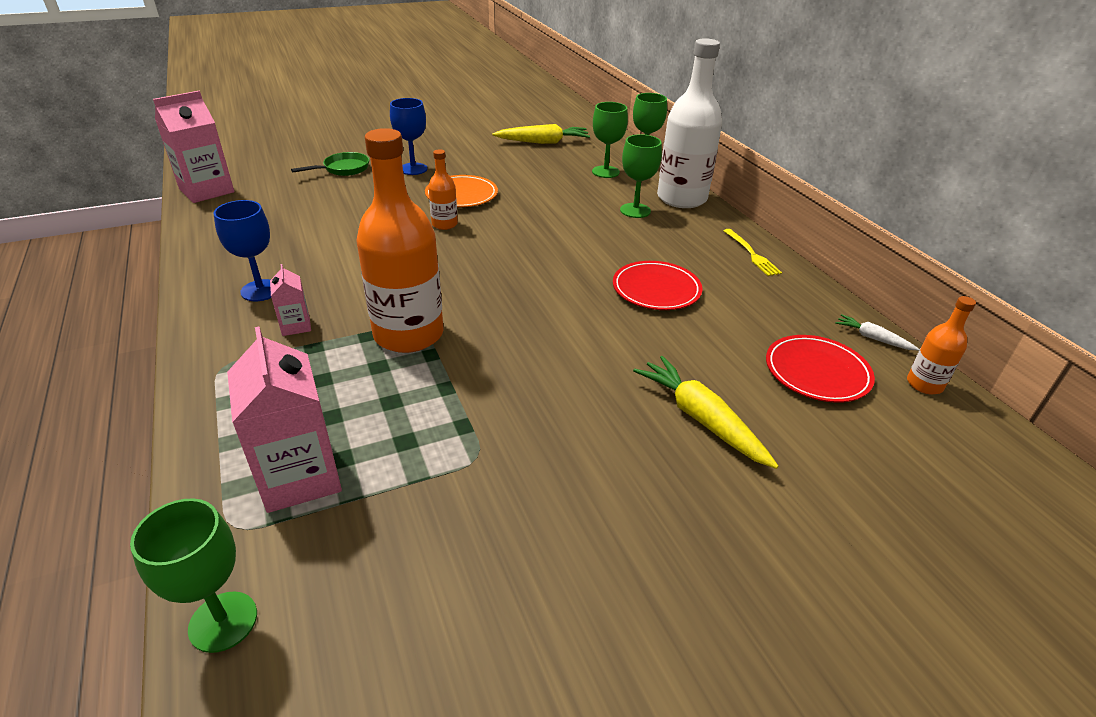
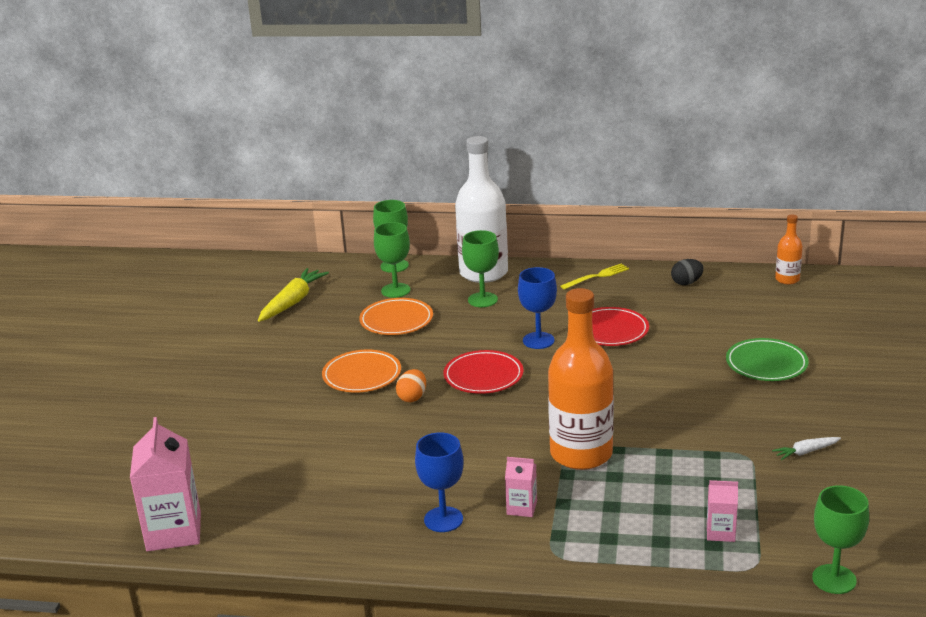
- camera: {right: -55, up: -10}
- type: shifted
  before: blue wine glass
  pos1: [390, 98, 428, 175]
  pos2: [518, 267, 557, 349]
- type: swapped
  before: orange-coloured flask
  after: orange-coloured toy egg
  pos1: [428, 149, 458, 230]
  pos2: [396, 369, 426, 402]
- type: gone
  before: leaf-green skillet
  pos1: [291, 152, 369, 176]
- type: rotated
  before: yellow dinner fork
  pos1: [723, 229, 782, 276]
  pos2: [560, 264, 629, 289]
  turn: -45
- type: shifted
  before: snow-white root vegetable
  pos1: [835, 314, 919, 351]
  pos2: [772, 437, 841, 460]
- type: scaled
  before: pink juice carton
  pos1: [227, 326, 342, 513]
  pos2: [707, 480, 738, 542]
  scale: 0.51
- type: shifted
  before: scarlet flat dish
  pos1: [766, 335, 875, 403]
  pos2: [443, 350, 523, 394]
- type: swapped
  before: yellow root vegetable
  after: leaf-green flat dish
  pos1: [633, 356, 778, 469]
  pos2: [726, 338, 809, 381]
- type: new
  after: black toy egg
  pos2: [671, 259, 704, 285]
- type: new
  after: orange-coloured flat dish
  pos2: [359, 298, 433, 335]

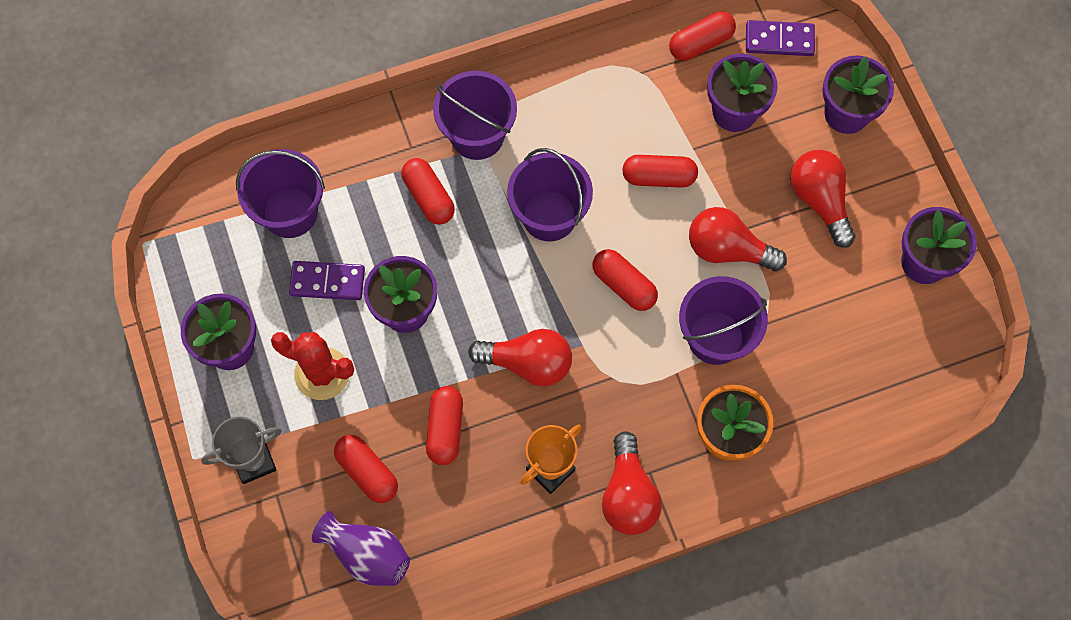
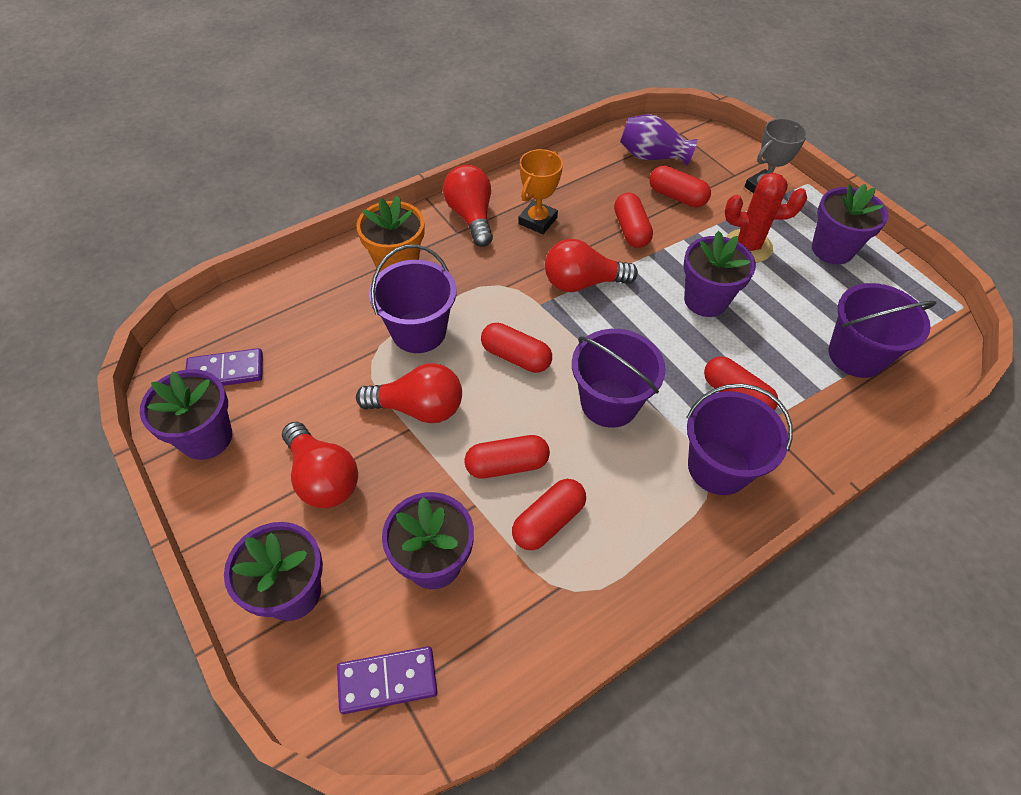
- camera: {right: 165, up: -15}
- type: shifted
  before: scarlet pill shape
  pos1: [669, 11, 736, 61]
  pos2: [512, 479, 586, 550]
- type: shifted
  before: violet domino tile
  pos1: [289, 261, 365, 300]
  pos2: [186, 348, 263, 386]

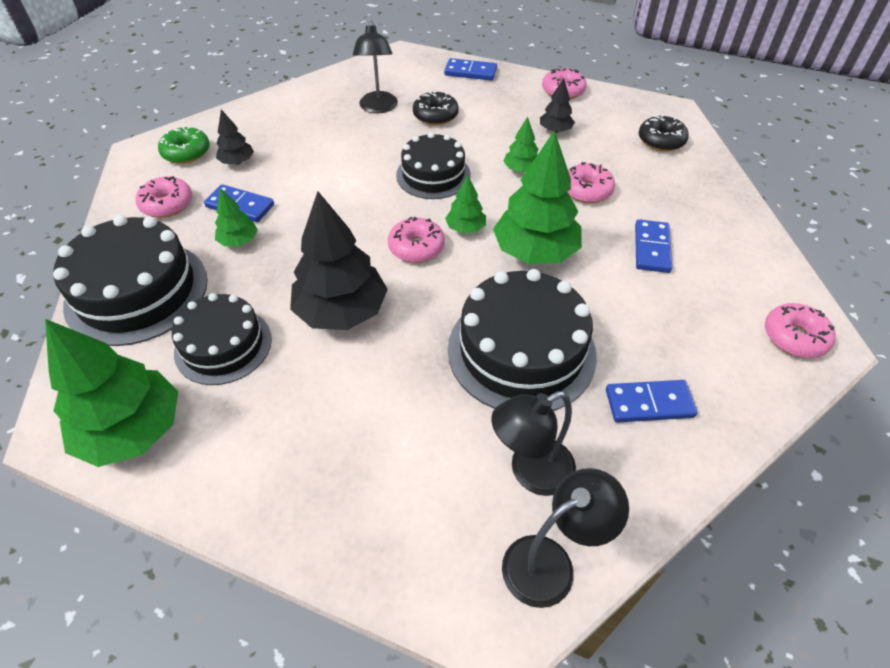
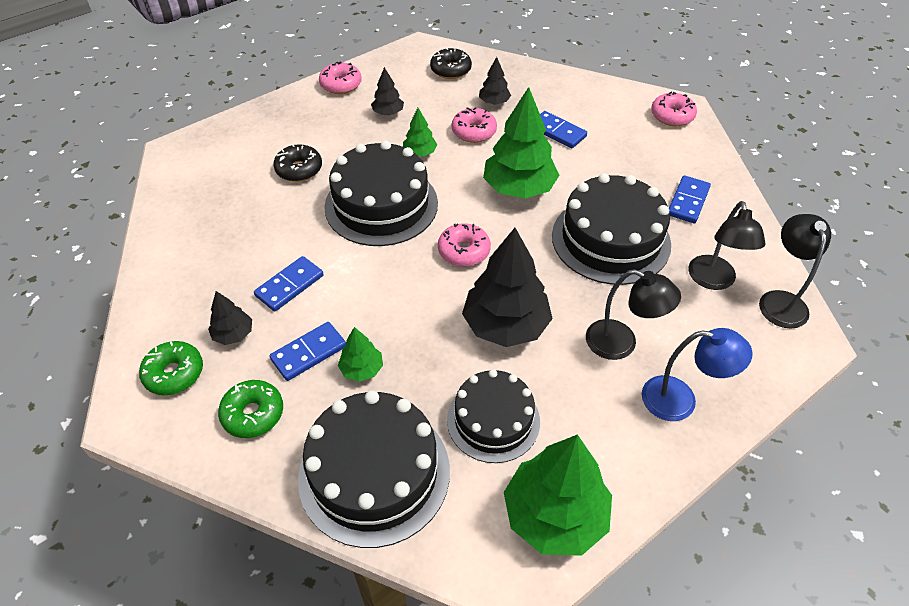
- camera: {right: -60, up: 0}
- type: shifted
  before: black lamp
  pos1: [353, 21, 398, 113]
  pos2: [586, 269, 681, 360]
- type: shifted
  before: blue domino tile
  pos1: [444, 58, 497, 81]
  pos2: [254, 256, 324, 312]
- type: scaled
  before: black gateau
  pos1: [396, 132, 471, 199]
  pos2: [324, 140, 438, 246]
  scale: 1.54
- type: gone
  before: leaf-green fir tree
  pos1: [445, 175, 486, 233]
- type: repainted
  before: pink doughnut
  after: leaf-green doughnut
  pos1: [136, 176, 192, 218]
  pos2: [218, 380, 283, 438]
- type: new
  after: black fir tree
  pos2: [479, 57, 511, 105]
- type: new
  after: blue lamp
  pos2: [642, 328, 753, 421]

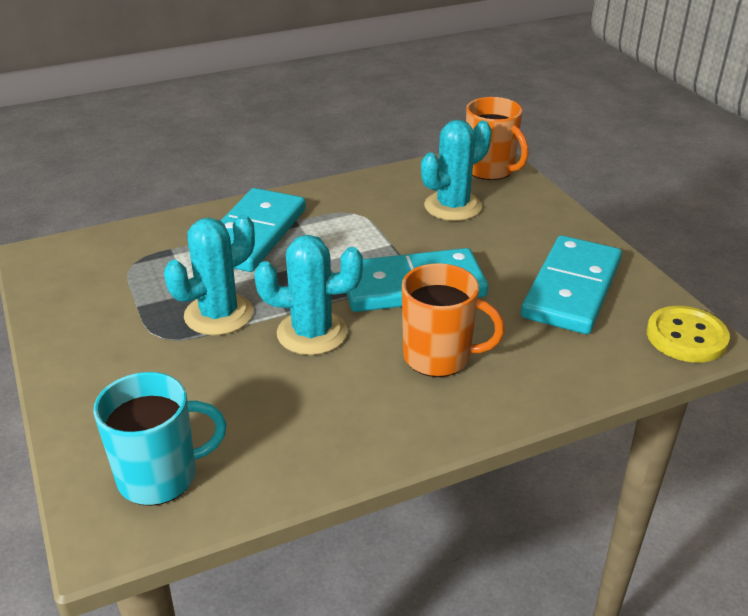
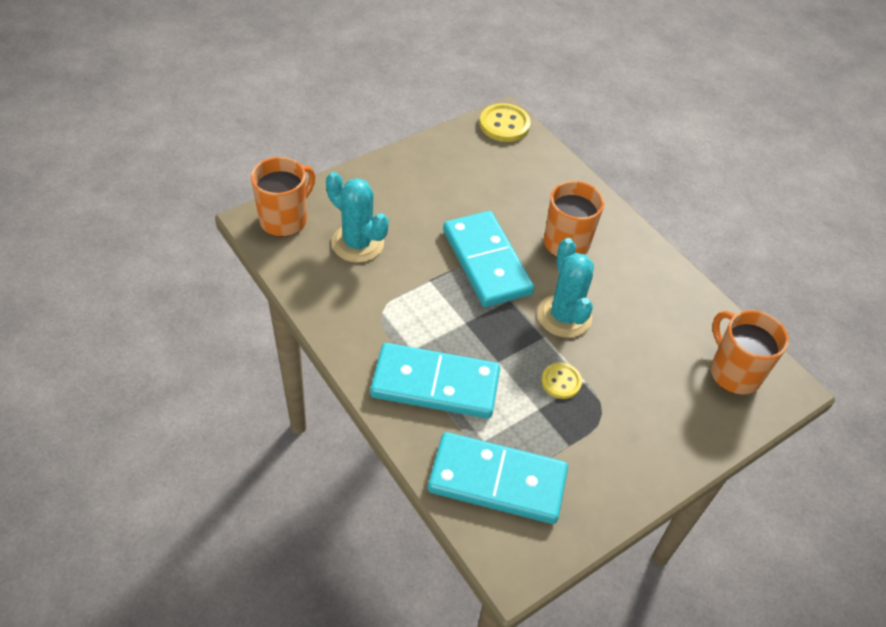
- camera: {right: -105, up: 15}
- type: swapped
  before: aqua saguaro cactus
  after: yellow button
  pos1: [164, 215, 255, 335]
  pos2: [541, 363, 582, 399]
- type: shifted
  before: aqua domino tile
  pos1: [521, 236, 622, 334]
  pos2: [428, 432, 568, 524]
- type: repainted
  before: aqua coffee mug
  after: orange-coloured coffee mug
  pos1: [93, 372, 227, 506]
  pos2: [711, 310, 789, 395]

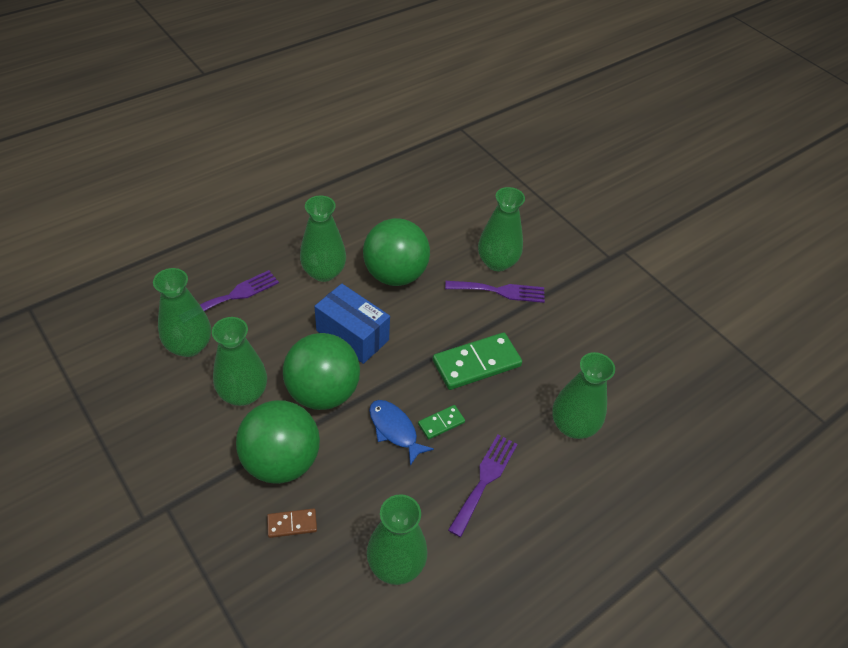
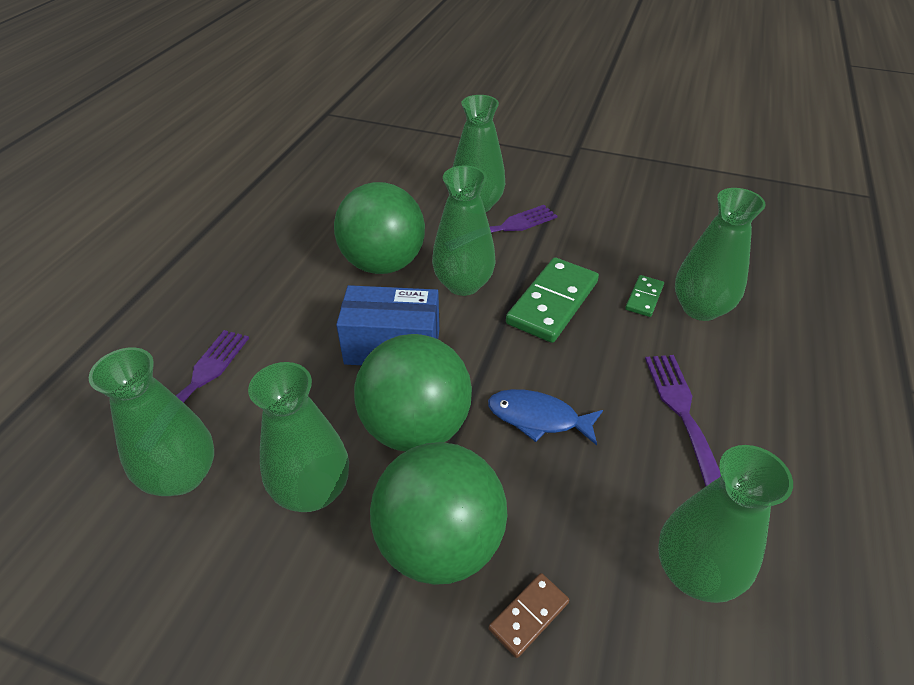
- camera: {right: -30, up: -5}
- type: shifted
  before: leaf-green tall vase
  pos1: [300, 196, 346, 282]
  pos2: [432, 166, 496, 296]
- type: shifted
  before: leaf-green domino tile
  pos1: [418, 405, 465, 440]
  pos2: [625, 275, 664, 317]

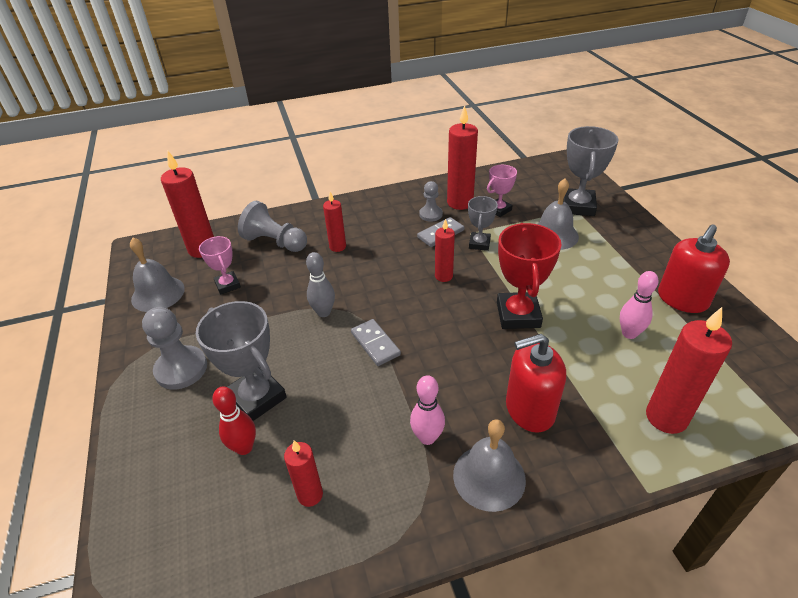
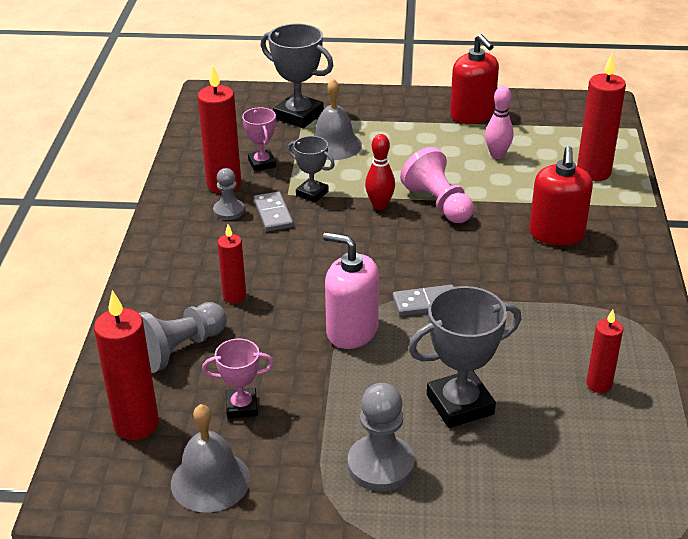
- camera: {right: -70, up: -5}
- type: gone
  before: scarlet candle
  pos1: [435, 219, 455, 282]
- type: swapped
  before: scarlet trophy
  after: pink chess pawn
  pos1: [497, 223, 562, 329]
  pos2: [400, 147, 474, 223]
- type: swapped
  before: gray bowling pin
  after: pink soap pump
  pos1: [306, 252, 335, 317]
  pos2: [323, 232, 379, 349]
- type: gone
  before: pink bowling pin
  pos1: [410, 375, 445, 445]
- type: shifted
  before: scarlet bowling pin
  pos1: [212, 386, 256, 455]
  pos2: [365, 134, 395, 210]
- type: gone
  before: gray school bell
  pos1: [453, 419, 526, 512]

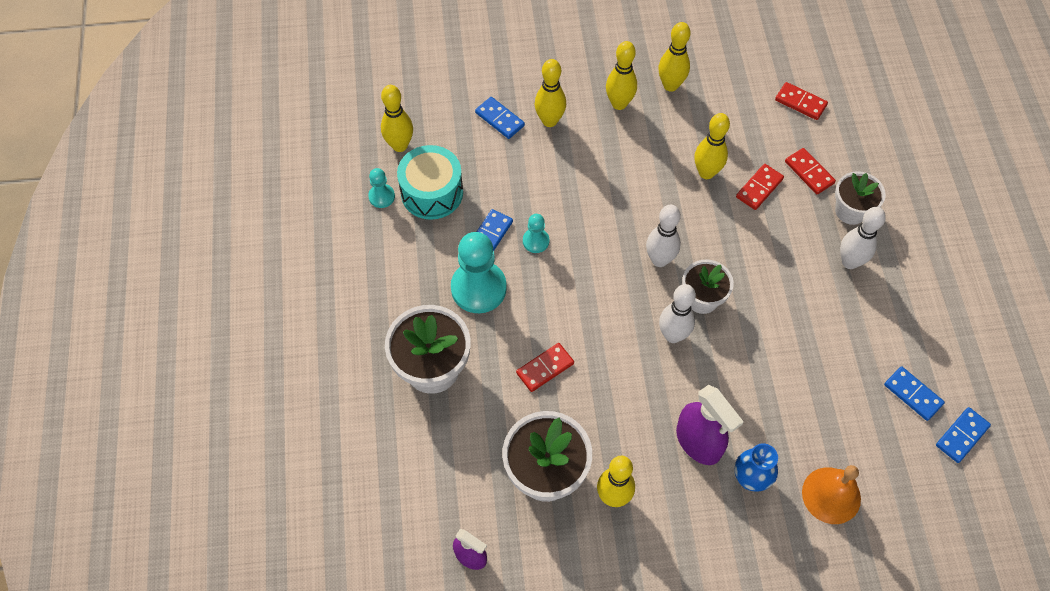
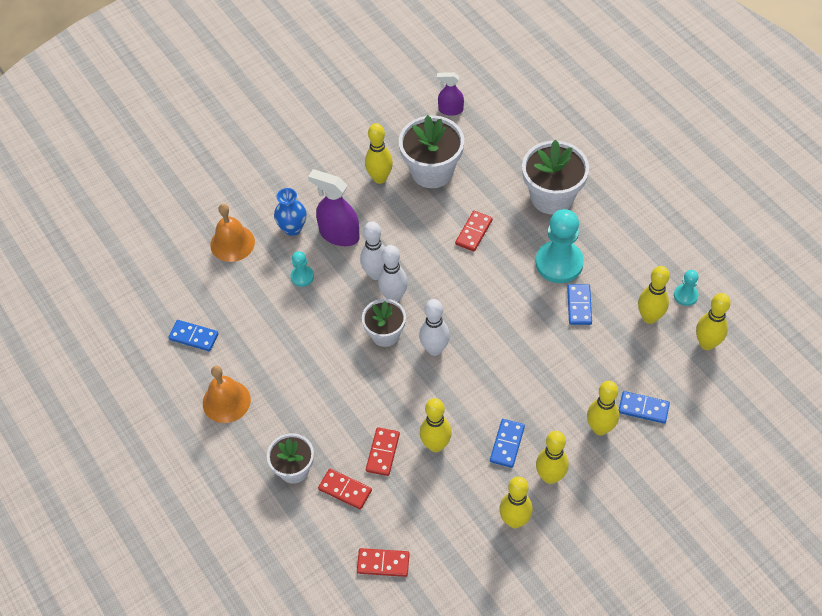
- camera: {right: 155, up: -5}
- type: swapped
  before: aqua toy drum
  after: yellow bowling pin
  pos1: [397, 145, 463, 220]
  pos2: [638, 266, 670, 324]
- type: shifted
  before: snow-white bowling pin
  pos1: [840, 207, 886, 269]
  pos2: [360, 221, 385, 280]
- type: shifted
  before: aqua chess pawn
  pos1: [523, 214, 549, 253]
  pos2: [290, 251, 314, 287]
- type: shifted
  before: blue domino tile
  pos1: [936, 407, 991, 463]
  pos2: [490, 419, 525, 468]
- type: new
  after: orange-coloured school bell
  pos2: [203, 366, 251, 423]

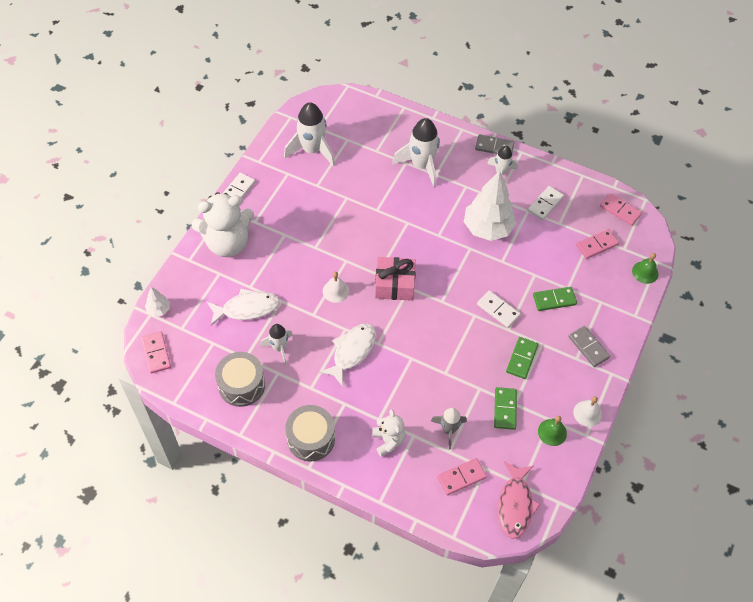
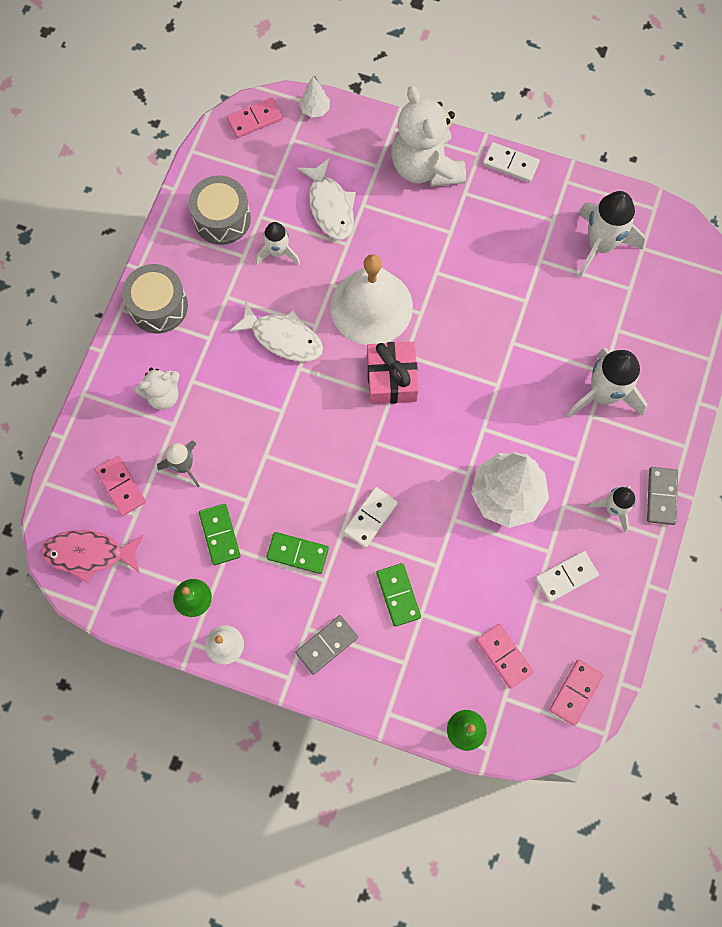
- camera: {right: 85, up: 15}
- type: rotated
  before: snow-white domino tile
  pos1: [528, 186, 564, 220]
  pos2: [535, 551, 599, 602]
  turn: -60
- type: scaled
  before: snow-white school bell
  pos1: [323, 272, 349, 303]
  pos2: [330, 254, 413, 345]
  scale: 2.32
- type: rotated
  before: leaf-green domino tile
  pos1: [494, 387, 517, 430]
  pos2: [199, 504, 241, 565]
  turn: 75

